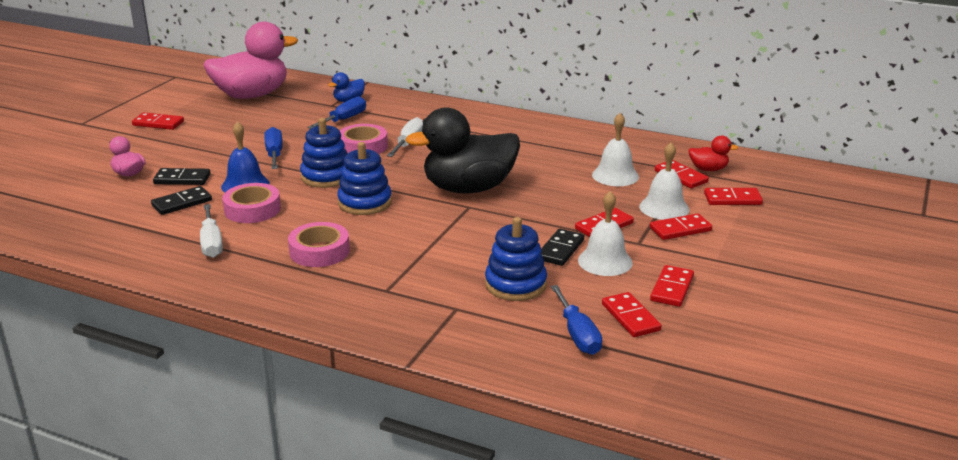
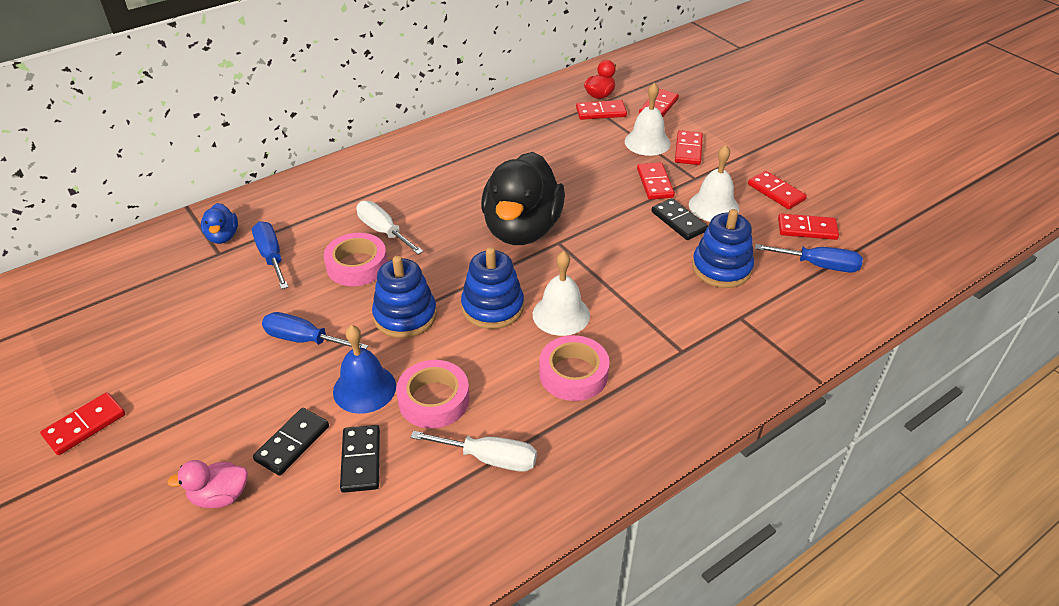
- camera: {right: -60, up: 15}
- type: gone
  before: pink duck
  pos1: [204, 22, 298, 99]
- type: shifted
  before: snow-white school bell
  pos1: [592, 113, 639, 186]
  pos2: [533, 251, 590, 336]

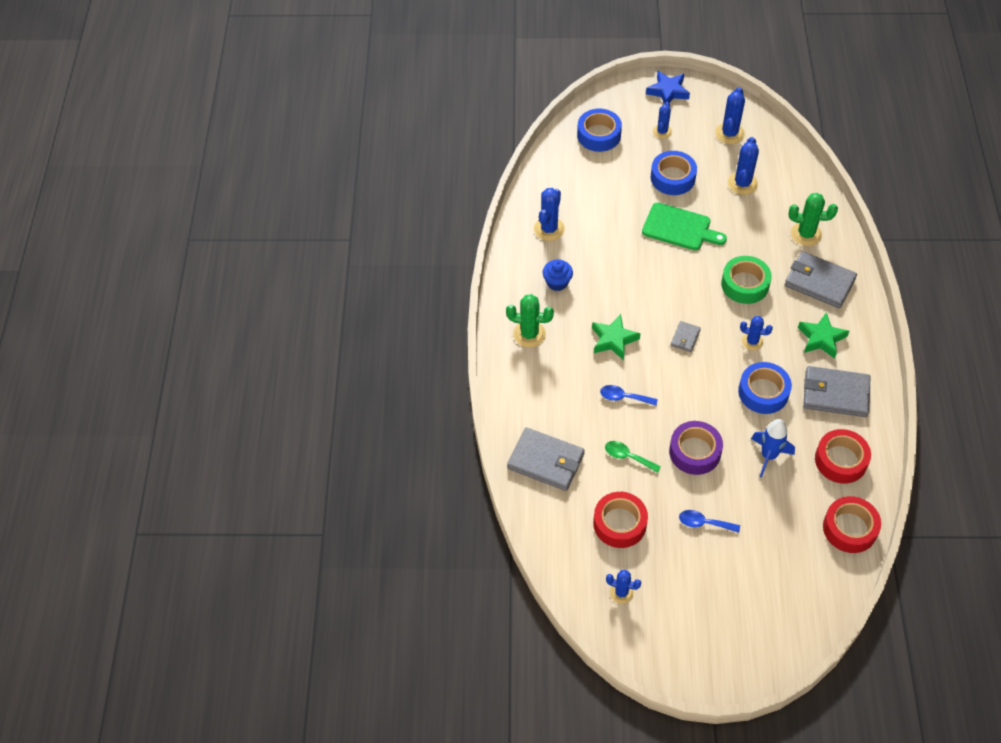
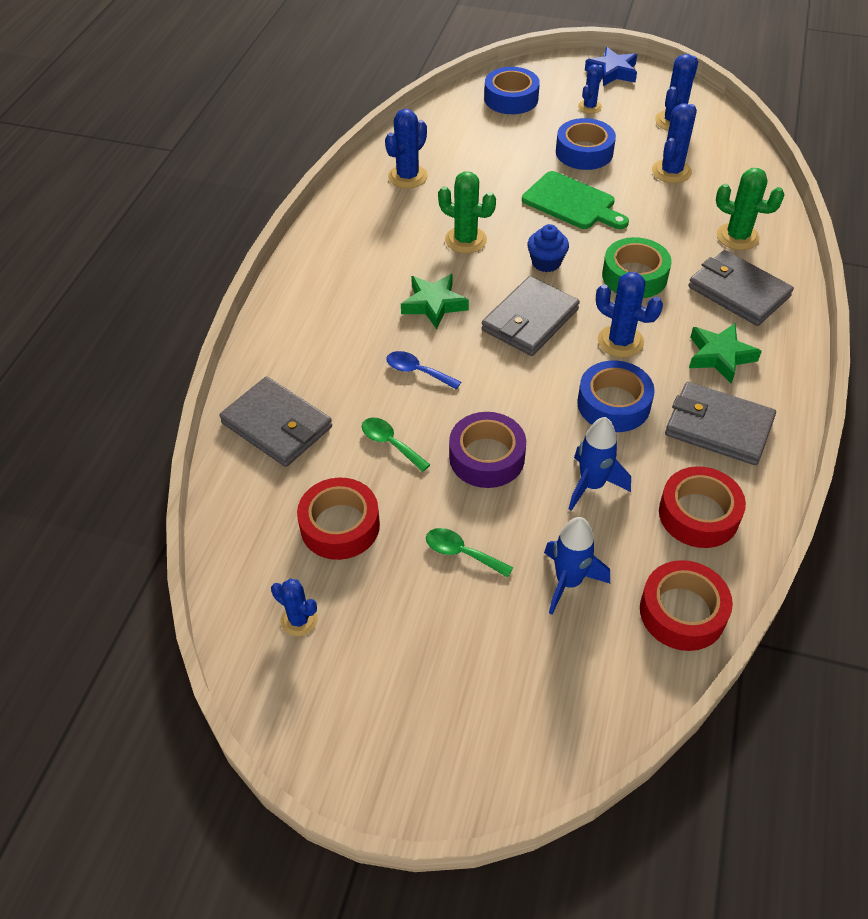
- camera: {right: 15, up: -5}
- type: shifted
  before: blue cupcake
  pos1: [543, 259, 573, 291]
  pos2: [527, 224, 569, 272]
- type: shifted
  before: leaf-green saguaro cactus
  pos1: [506, 294, 554, 347]
  pos2: [438, 171, 496, 254]
- type: scaled
  before: blue saguaro cactus
  pos1: [740, 316, 773, 350]
  pos2: [596, 272, 663, 358]
  scale: 1.53
- type: scaled
  before: gray billfold
  pos1: [671, 321, 701, 352]
  pos2: [481, 276, 580, 356]
  scale: 2.04
- type: repainted
  before: blue teaspoon
  after: leaf-green teaspoon
  pos1: [679, 510, 740, 533]
  pos2: [426, 528, 513, 578]
- type: new
  after: blue toy rocket
  pos2: [544, 517, 610, 615]

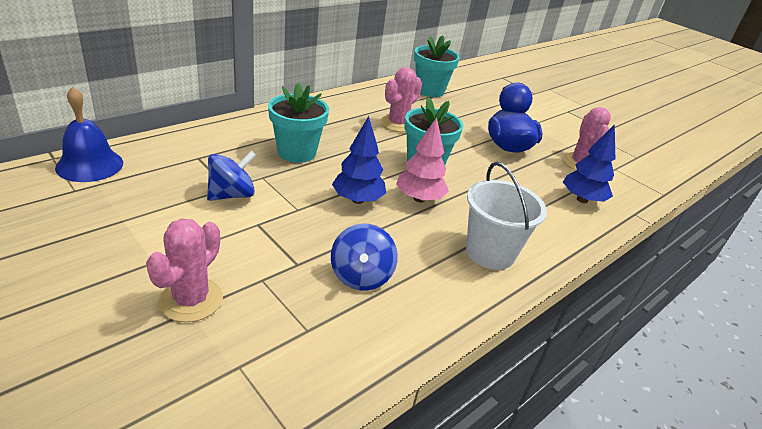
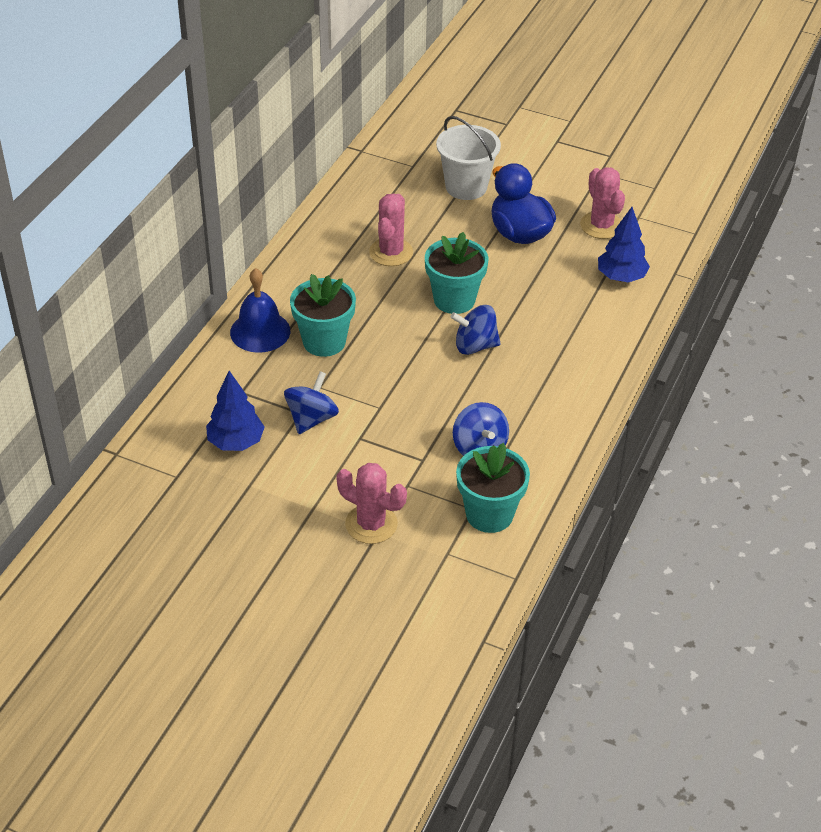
- camera: {right: -20, up: 10}
- type: shifted
  before: aqua potted plant
  pos1: [414, 35, 460, 97]
  pos2: [456, 443, 530, 533]
- type: shifted
  before: blue school bell
  pos1: [55, 86, 123, 182]
  pos2: [230, 268, 290, 353]
- type: shifted
  before: blue fir tree
  pos1: [332, 116, 386, 204]
  pos2: [206, 371, 265, 451]
- type: swapped
  before: pink fir tree
  after: blue spinning top
  pos1: [396, 117, 449, 202]
  pos2: [450, 305, 501, 355]
- type: shifted
  before: snow-white sand bucket
  pos1: [466, 162, 547, 270]
  pos2: [436, 116, 501, 200]
- type: rotated
  before: pink saguaro cactus
  pos1: [146, 218, 223, 322]
  pos2: [336, 463, 407, 544]
  turn: -60

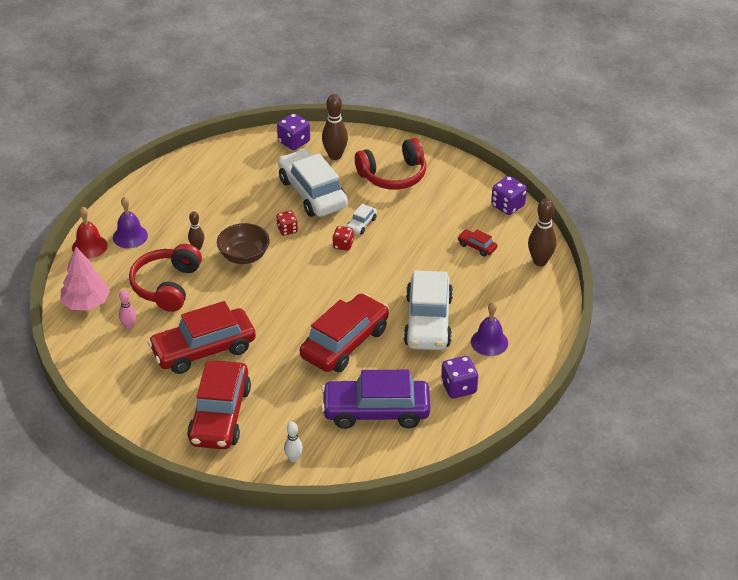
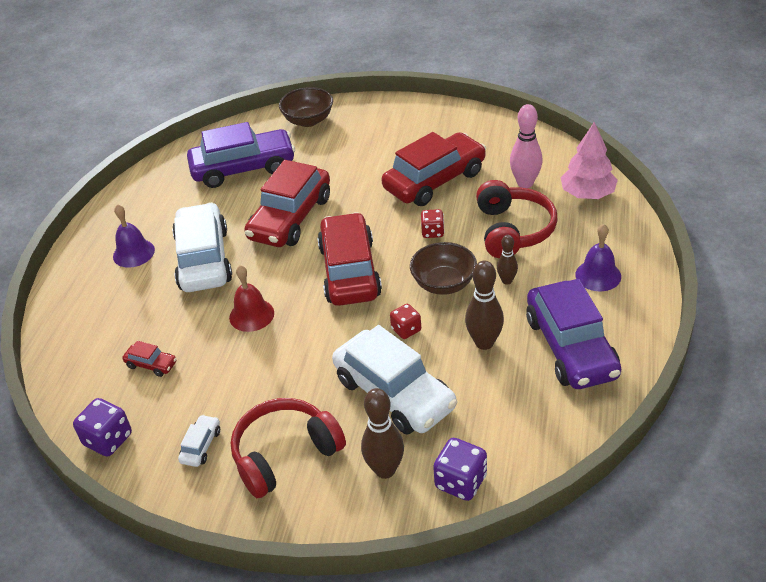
- camera: {right: 170, up: 0}
- type: shifted
  before: dark brown bowling pin
  pos1: [528, 198, 556, 266]
  pos2: [465, 261, 504, 350]
- type: shifted
  before: snow-white automobile
  pos1: [346, 204, 377, 234]
  pos2: [178, 415, 220, 467]
- type: shifted
  before: scarlet school bell
  pos1: [72, 207, 108, 259]
  pos2: [229, 265, 274, 332]
- type: shifted
  before: scarlet game die
  pos1: [333, 226, 354, 251]
  pos2: [421, 209, 444, 238]
- type: scaled
  before: pink bowling pin
  pos1: [119, 290, 136, 330]
  pos2: [510, 104, 543, 188]
  scale: 1.71
- type: gone
  before: violet game die
  pos1: [441, 356, 478, 398]
- type: shifted
  before: scarlet automobile
  pos1: [187, 361, 251, 449]
  pos2: [317, 212, 382, 306]
- type: swapped
  before: snow-white bowling pin
  after: dark brown deep dish
  pos1: [284, 422, 303, 462]
  pos2: [279, 87, 333, 127]
- type: new
  after: violet automobile
  pos2: [526, 279, 621, 389]

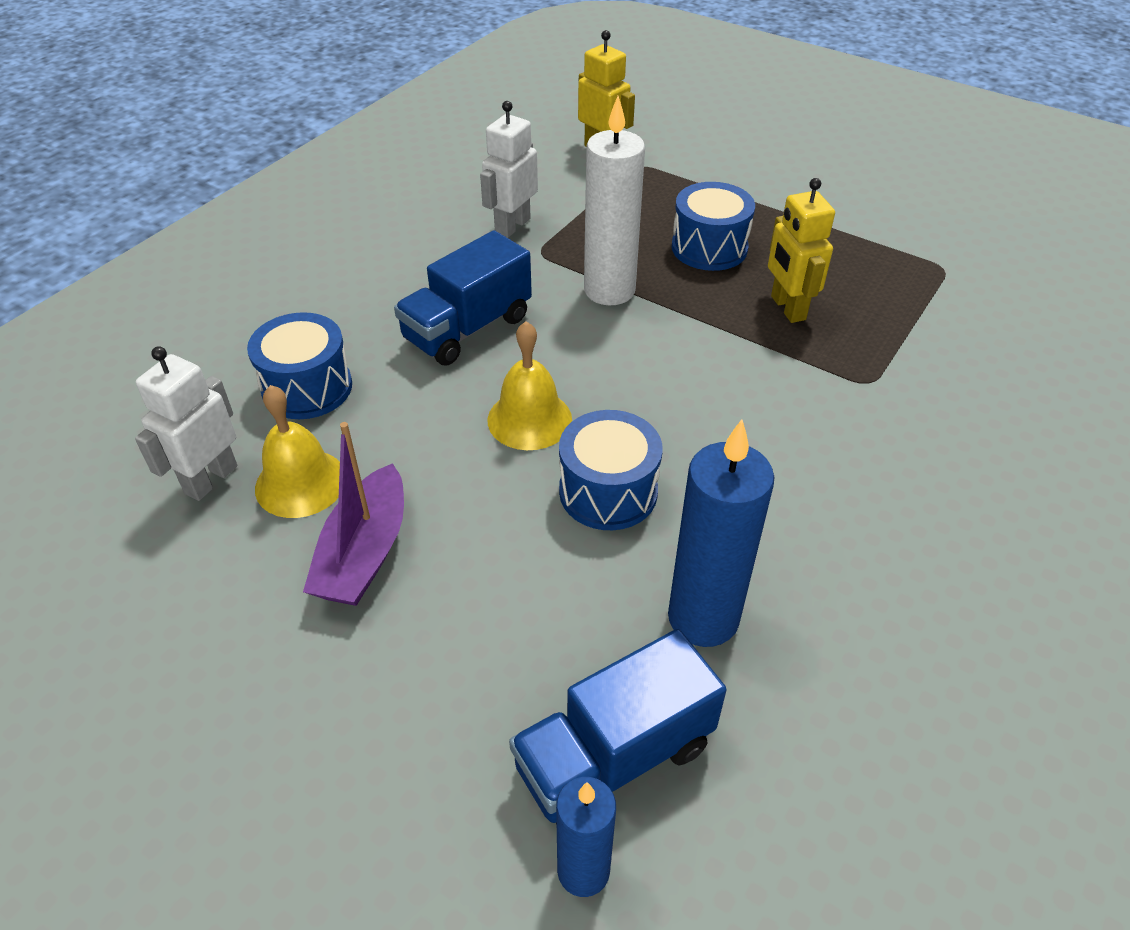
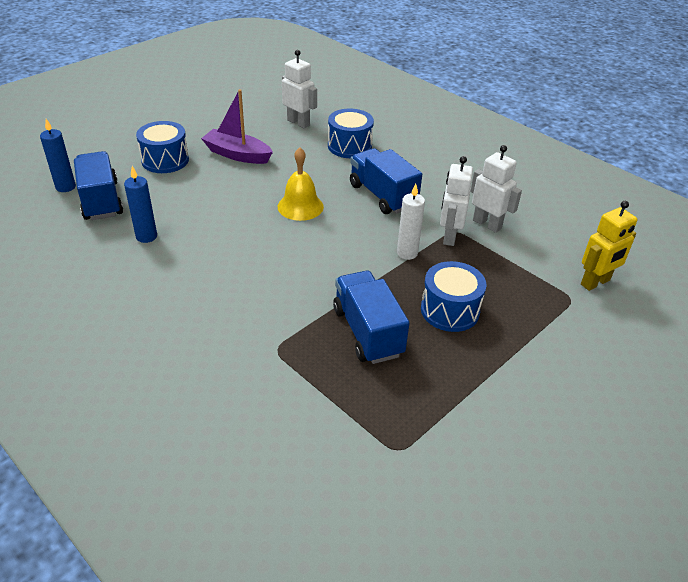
- camera: {right: 100, up: -5}
- type: scaled
  before: snow-white candle
  pos1: [584, 96, 645, 305]
  pos2: [397, 184, 425, 260]
  scale: 0.61
- type: swapped
  before: yellow toy robot
  after: blue lorry
  pos1: [768, 178, 835, 323]
  pos2: [333, 271, 409, 364]
- type: gone
  before: yellow school bell
  pos1: [255, 385, 340, 518]
- type: shifted
  before: blue toy drum
  pos1: [559, 410, 663, 530]
  pos2: [136, 121, 189, 173]
- type: scaled
  before: blue candle
  pos1: [668, 419, 774, 647]
  pos2: [124, 166, 157, 243]
  scale: 0.61
- type: new
  after: snow-white toy robot
  pos2: [440, 156, 473, 246]

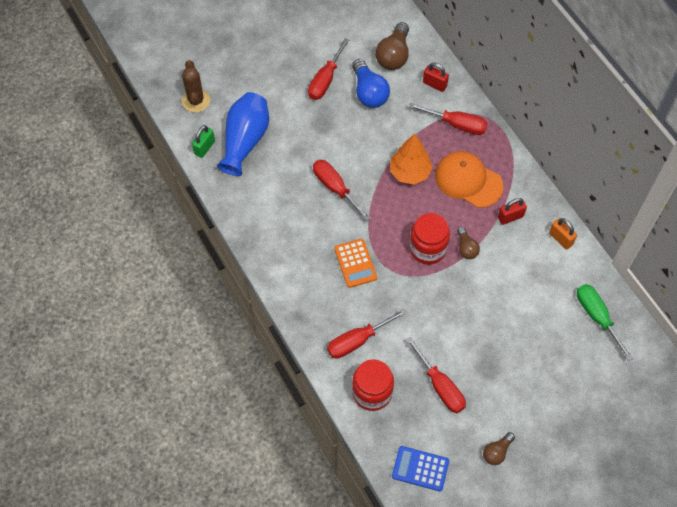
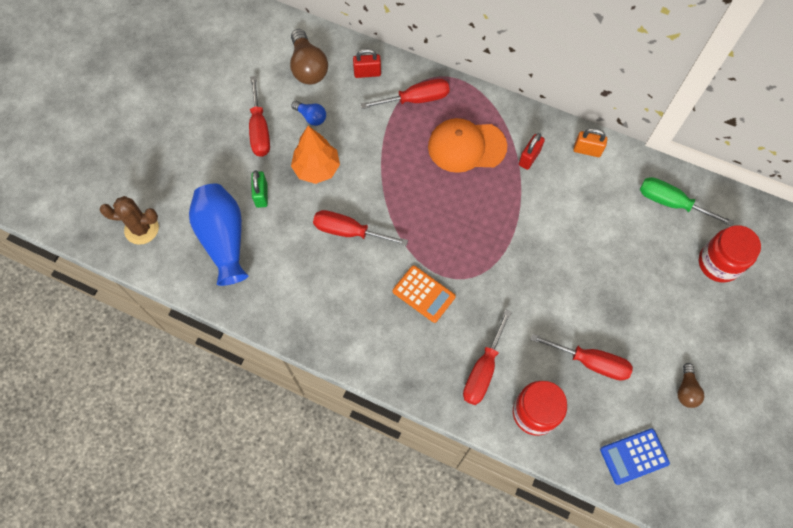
- camera: {right: -35, up: 5}
- type: scaled
  before: blue bulb
  pos1: [352, 59, 390, 108]
  pos2: [291, 101, 326, 126]
  scale: 0.57
- type: rotated
  before: dark brown saguaro cactus
  pos1: [182, 60, 210, 112]
  pos2: [100, 196, 159, 245]
  turn: -45
- type: shifted
  before: leaf-green lock
  pos1: [192, 125, 215, 158]
  pos2: [251, 170, 268, 208]
- type: shifted
  before: orange-coloured fir tree
  pos1: [390, 134, 433, 185]
  pos2: [291, 126, 340, 184]
- type: shifted
  before: scarlet preserve jar
  pos1: [409, 213, 450, 265]
  pos2: [699, 225, 761, 282]
- type: gone
  before: dark brown bulb
  pos1: [457, 227, 480, 259]

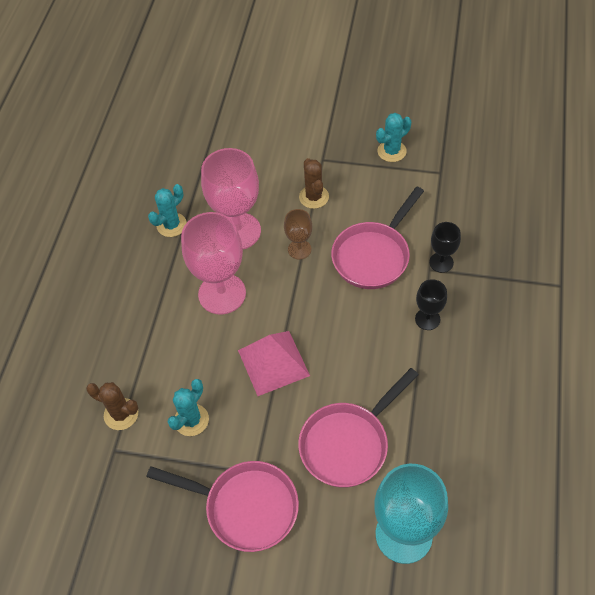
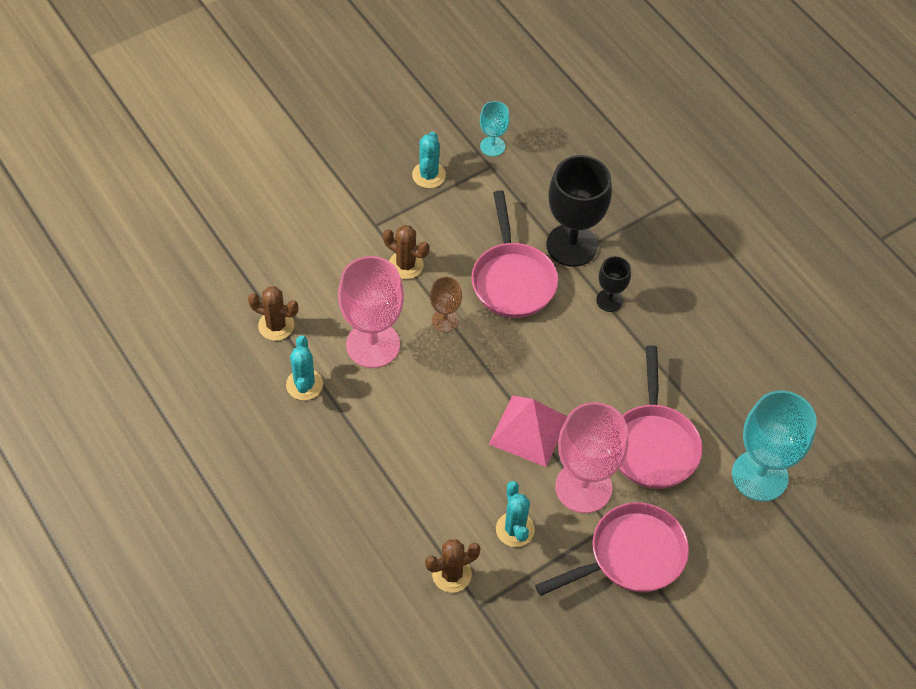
- camera: {right: -50, up: 0}
- type: shifted
  before: pink wine glass
  pos1: [181, 212, 246, 315]
  pos2: [555, 402, 628, 513]
- type: scaled
  before: black wine glass
  pos1: [429, 222, 461, 273]
  pos2: [546, 155, 612, 267]
  scale: 1.96
- type: new
  after: aqua wine glass
  pos2: [480, 101, 510, 156]
- type: new
  after: dark brown saguaro cactus
  pos2: [248, 286, 299, 341]

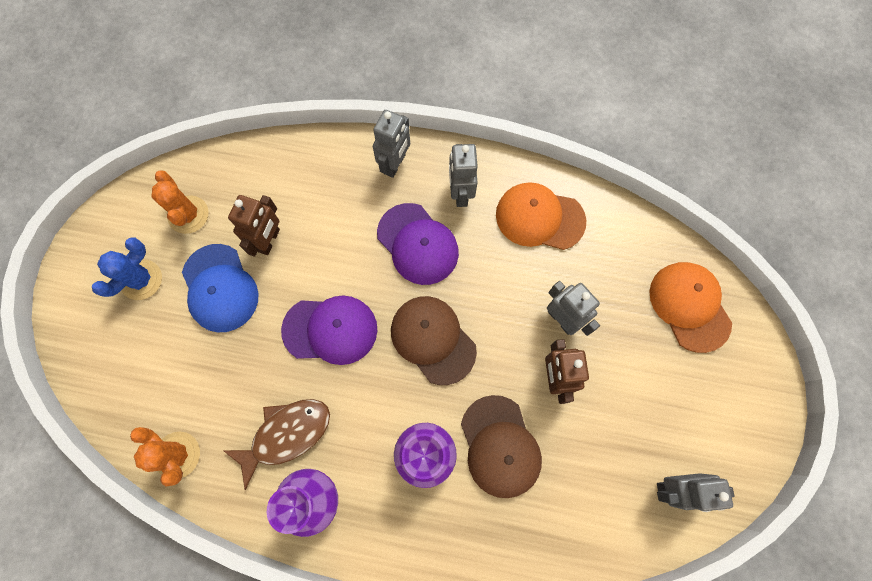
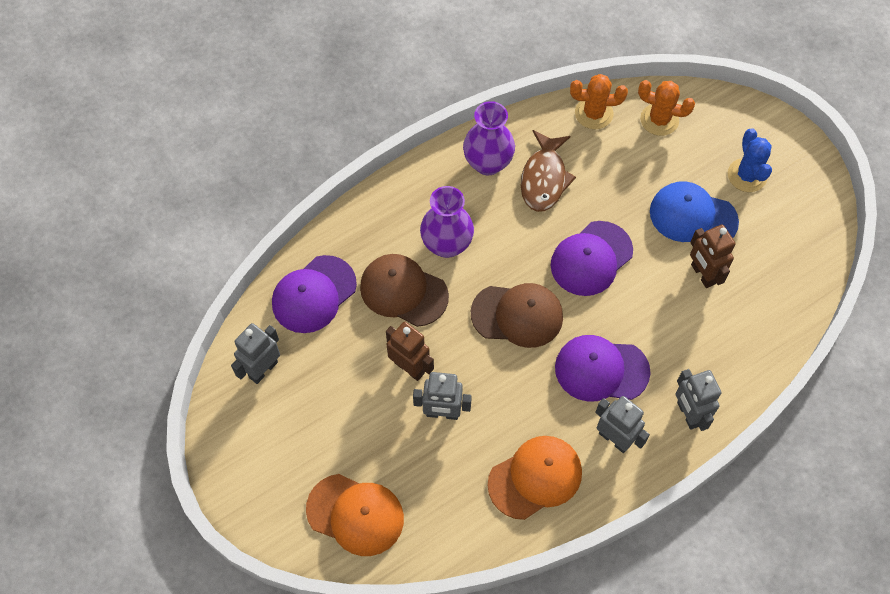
- camera: {right: 135, up: -10}
- type: shifted
  before: orange-coloured saguaro cactus
  pos1: [151, 170, 209, 234]
  pos2: [638, 80, 695, 136]
- type: new
  after: violet baseball cap
  pos2: [272, 255, 357, 333]

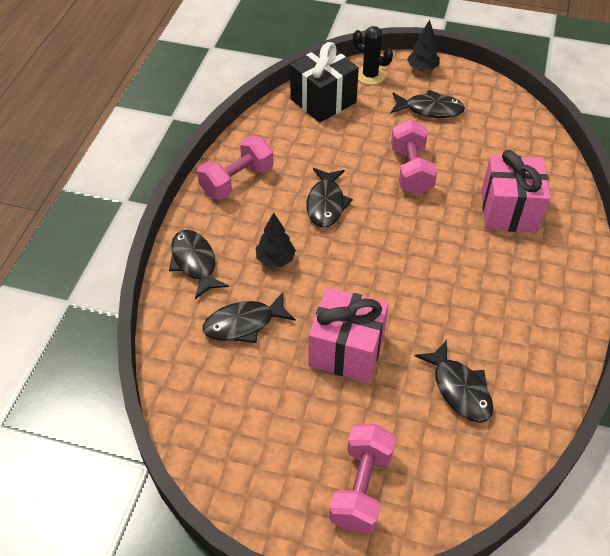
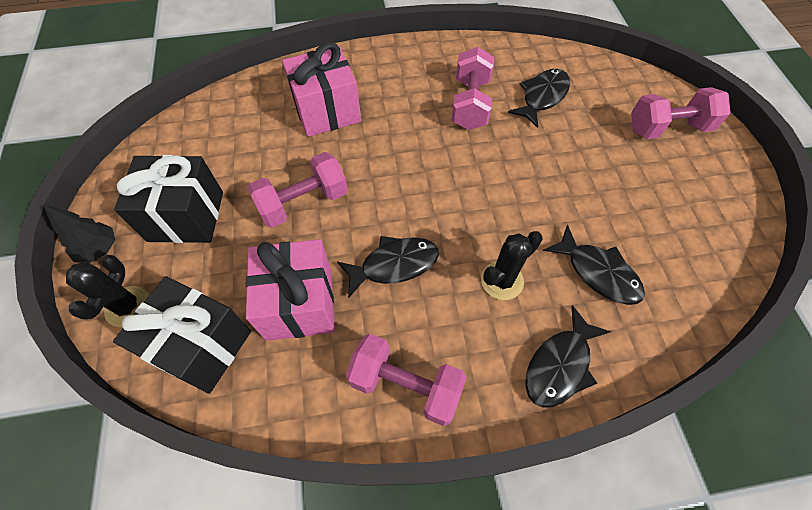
- camera: {right: -115, up: 10}
- type: swapped
  before: black fish
  after: black present
  pos1: [391, 90, 465, 118]
  pos2: [114, 155, 223, 243]
- type: swapped
  before: black fir tree
  after: black saguaro cactus
  pos1: [256, 213, 296, 267]
  pos2: [481, 231, 543, 300]
- type: shifted
  before: pink present
  pos1: [308, 287, 389, 383]
  pos2: [246, 239, 335, 341]
- type: new
  after: pink dumbbell
  pos2: [452, 47, 494, 130]

